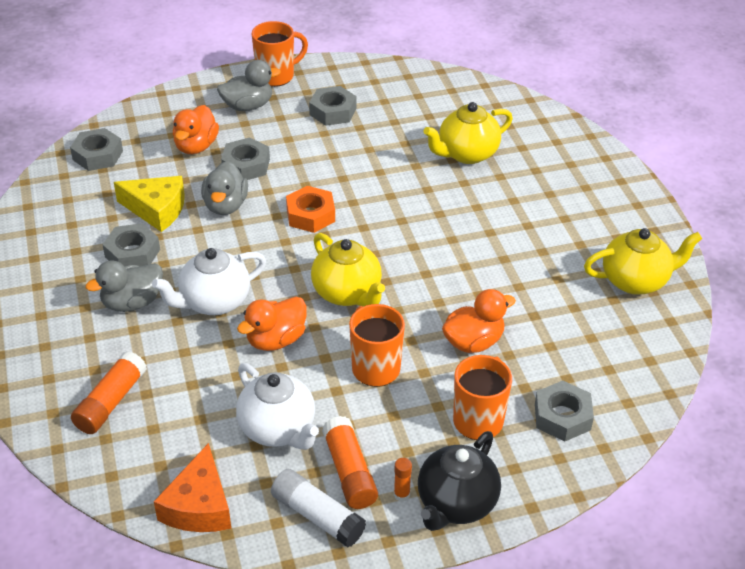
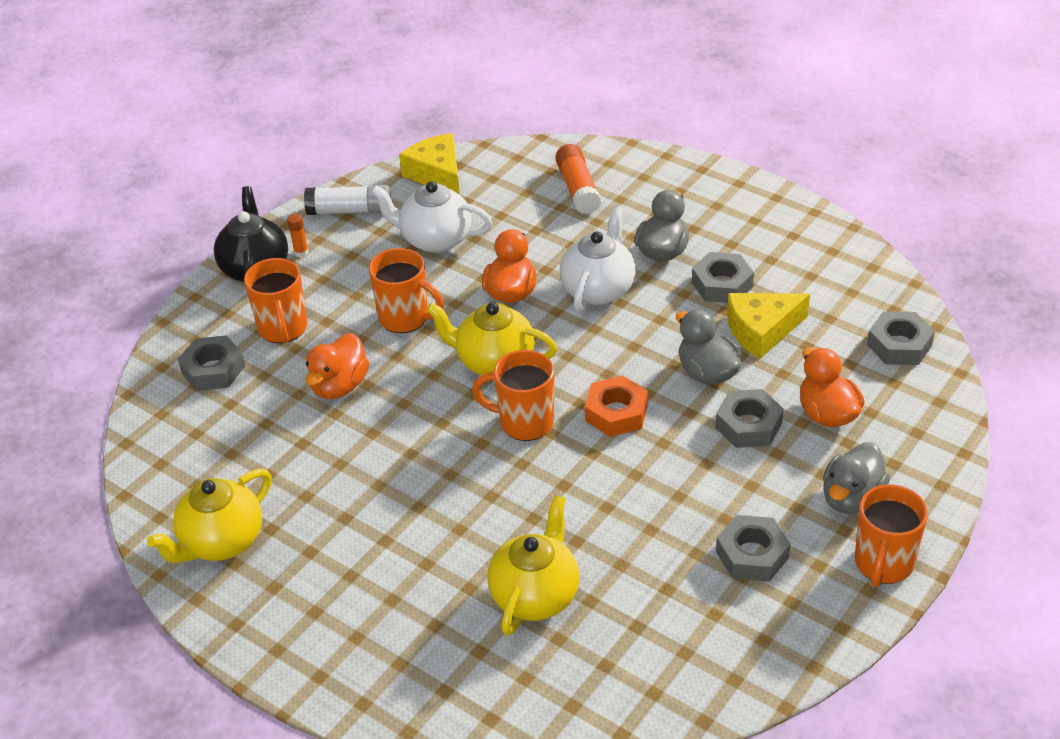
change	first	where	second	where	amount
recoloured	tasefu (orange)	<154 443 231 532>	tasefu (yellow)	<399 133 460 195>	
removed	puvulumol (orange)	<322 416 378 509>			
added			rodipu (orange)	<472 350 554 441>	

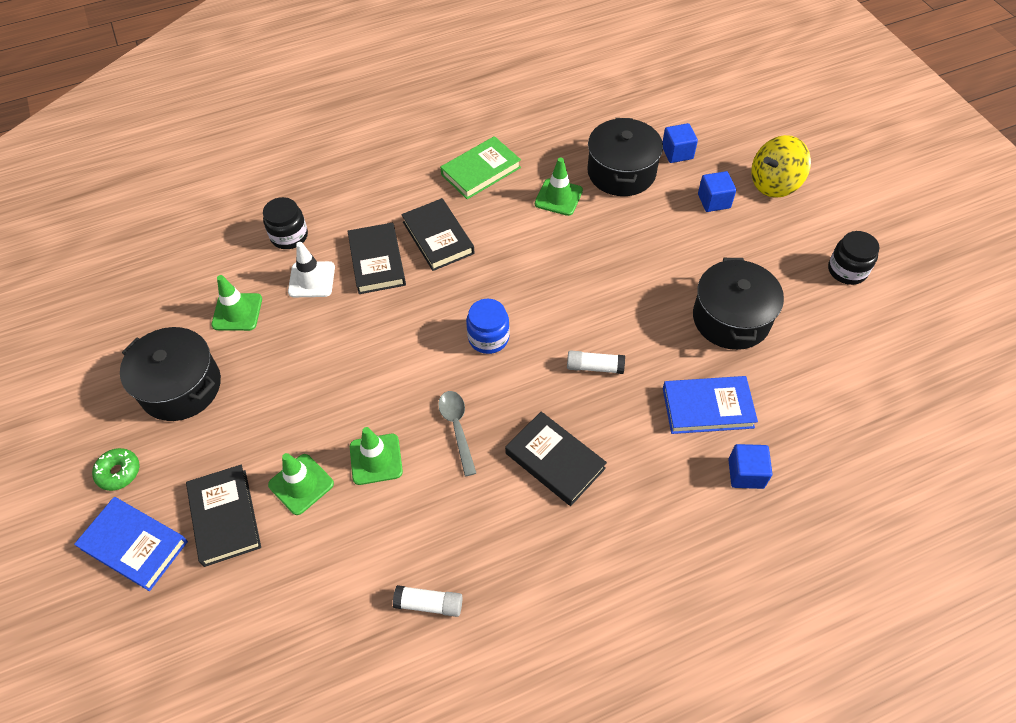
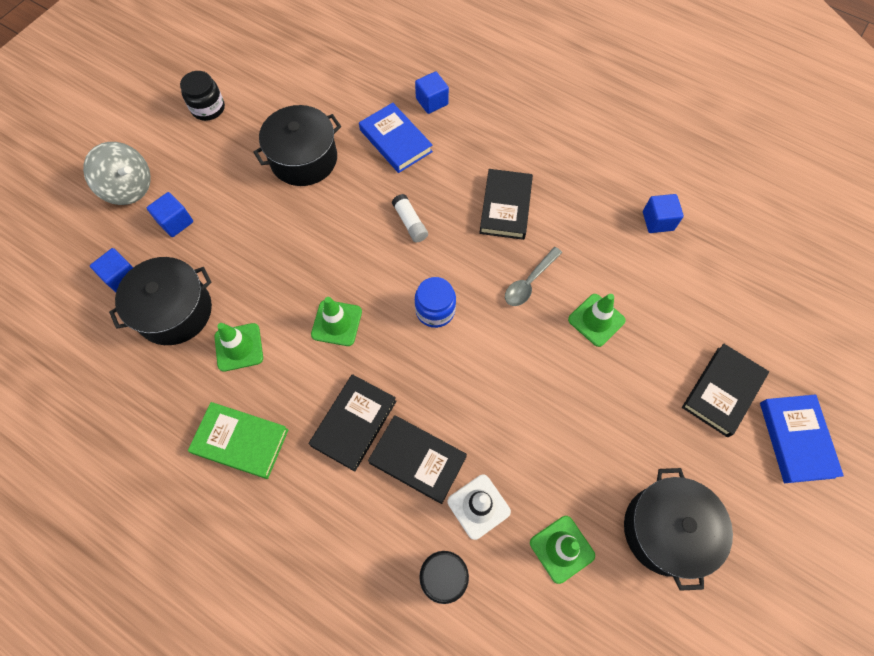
change	first	where	second	where	amount
removed	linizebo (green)	<92 448 140 491>			
moved	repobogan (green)	<268 453 334 515>		<311 297 362 346>	
turned	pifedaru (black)	<347 223 406 294>		<368 415 467 504>	75 degrees clockwise
replaced	puvulumol (white)	<393 585 463 617>	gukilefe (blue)	<643 194 684 233>	
recoloured	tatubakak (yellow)	<751 135 811 198>	tatubakak (grey)	<83 142 151 205>	

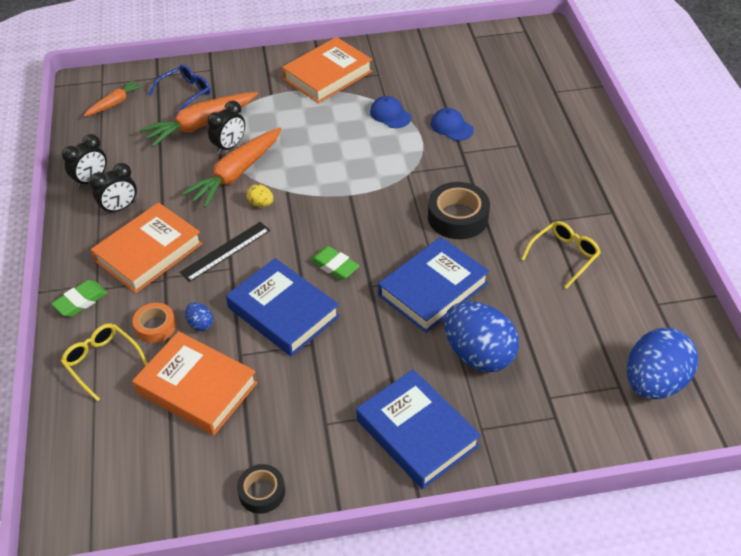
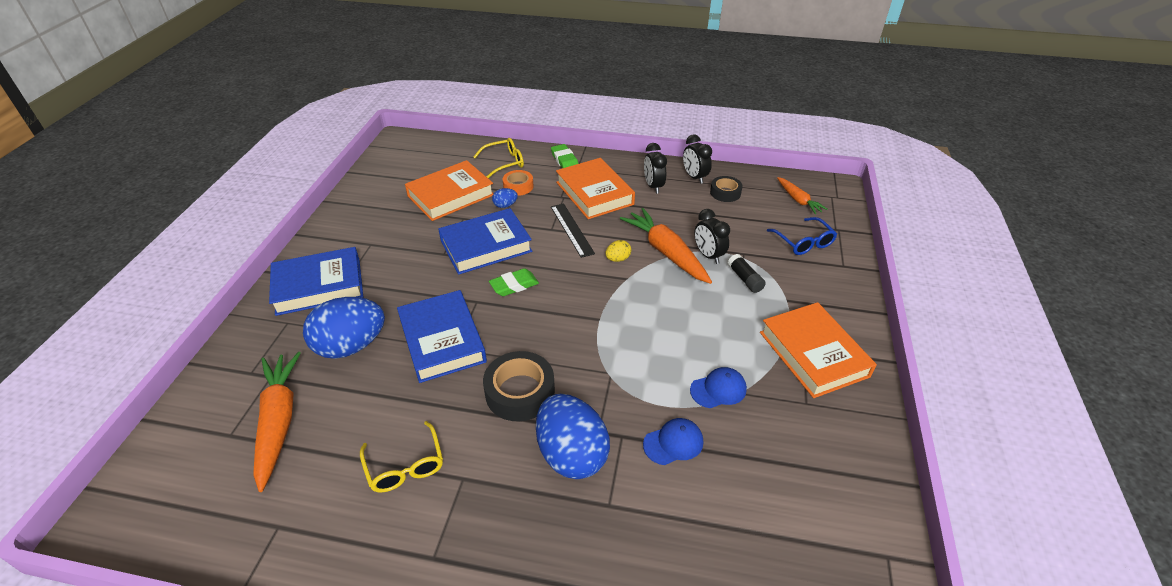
change	first	where	second	where	amount
moved	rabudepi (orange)	<139 92 258 147>		<253 352 301 492>	
moved	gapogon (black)	<237 464 285 514>		<710 176 743 202>	
moved	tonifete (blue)	<627 328 698 399>		<536 394 610 479>	
added			puvulumol (black)	<728 254 766 293>	

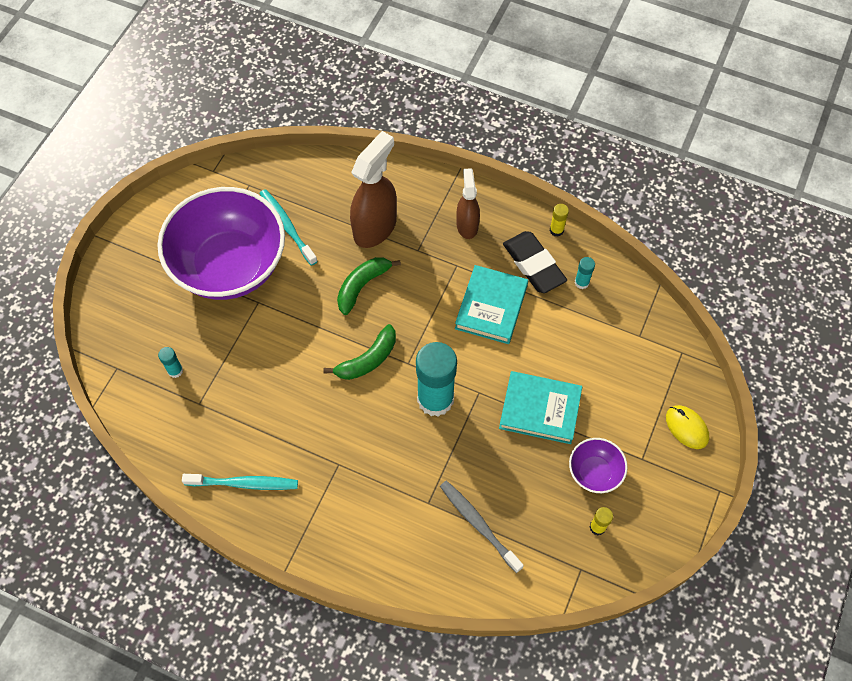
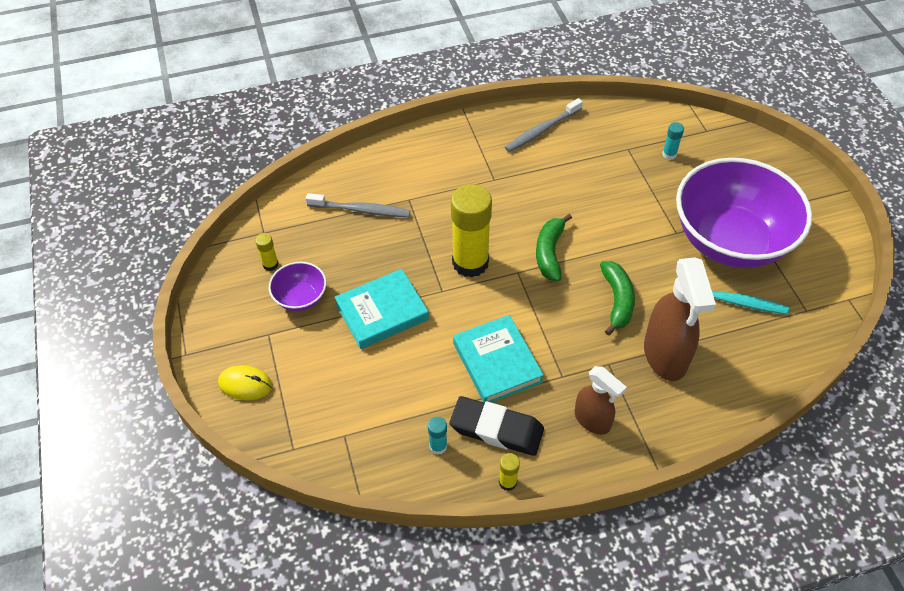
change	first	where	second	where	amount
recoloured	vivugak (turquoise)	<182 474 298 490>	vivugak (grey)	<505 98 583 152>	
recoloured	puvulumol (turquoise)	<416 342 457 417>	puvulumol (yellow)	<451 184 492 278>	

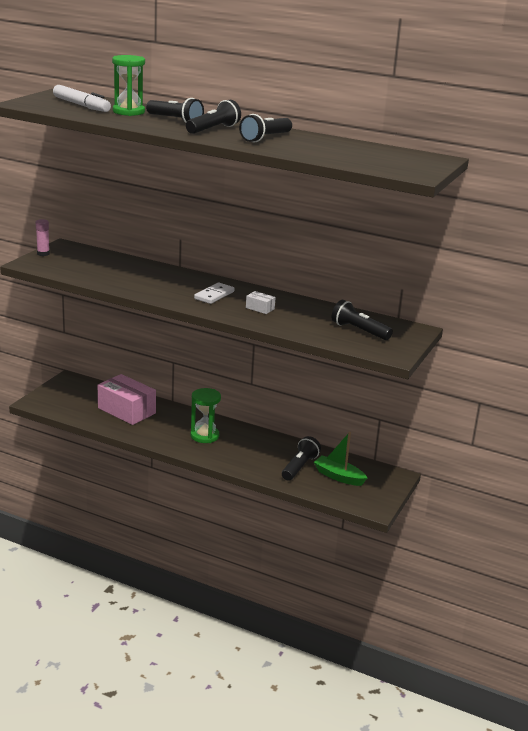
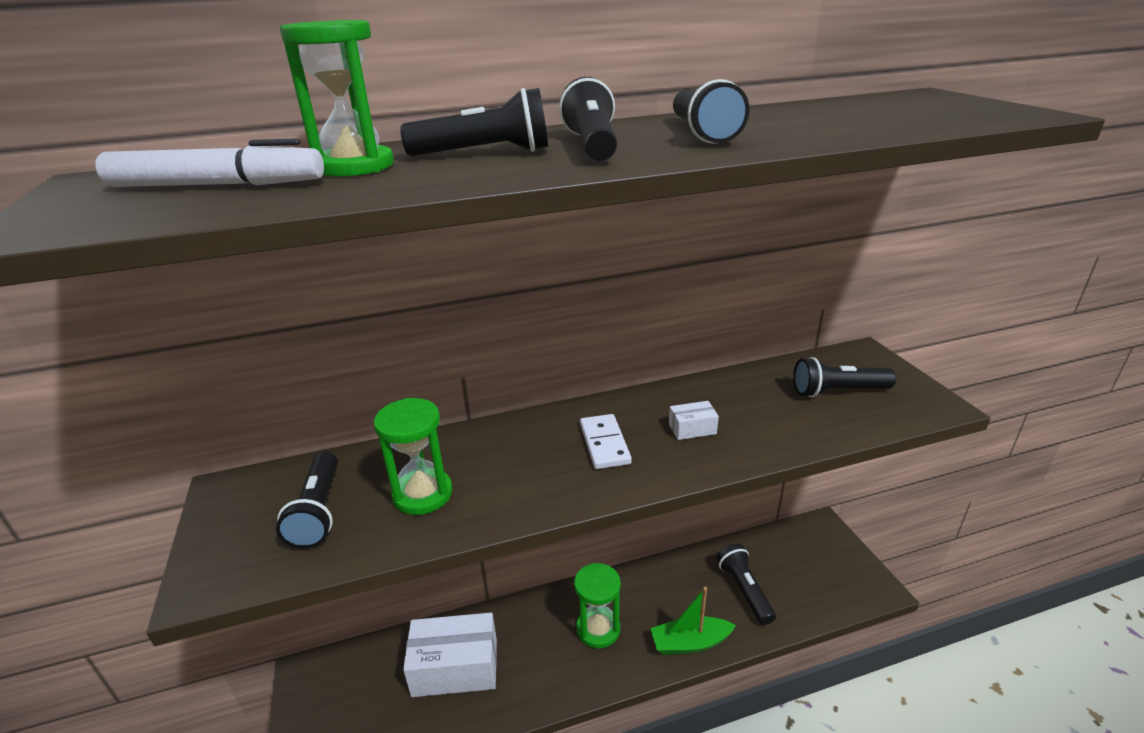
change	first	where	second	where	amount
removed	puvulumol (pink)	<35 219 50 256>			
recoloured	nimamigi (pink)	<98 374 156 425>	nimamigi (white)	<403 613 497 697>	
moved	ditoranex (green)	<314 432 367 486>		<650 587 736 655>	
added			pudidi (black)	<276 451 338 549>	
added			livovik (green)	<374 398 453 515>	

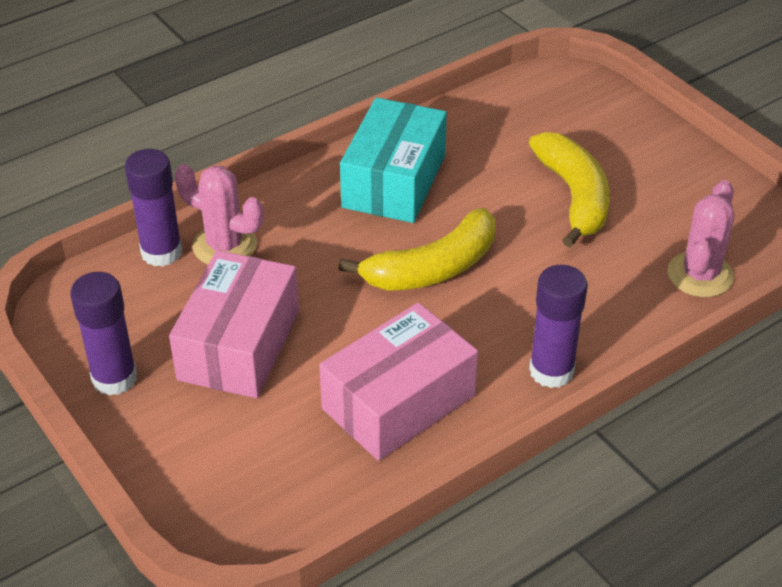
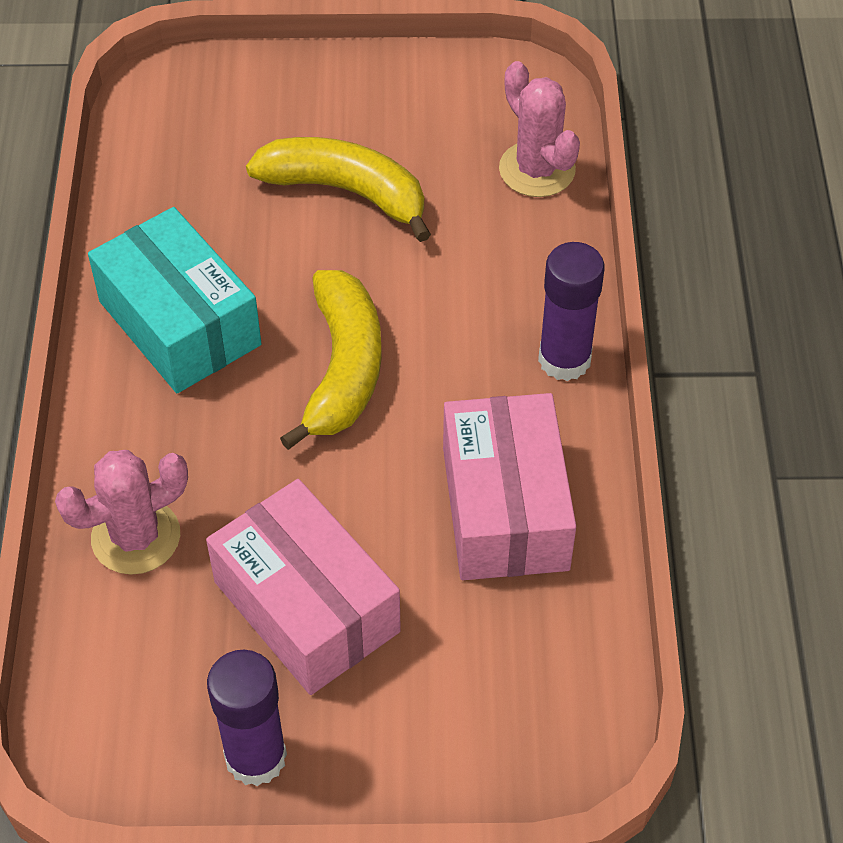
change	first	where	second	where	amount
removed	puvulumol (purple)	<125 149 183 267>			

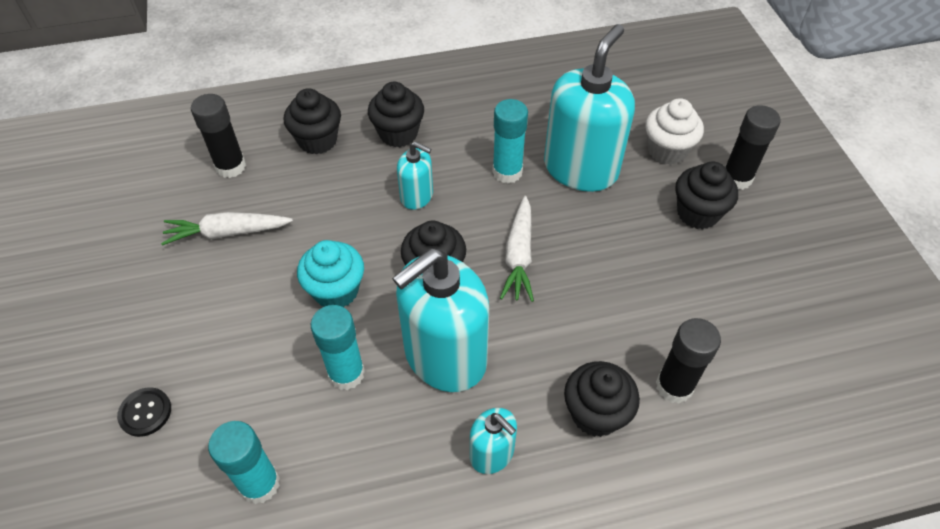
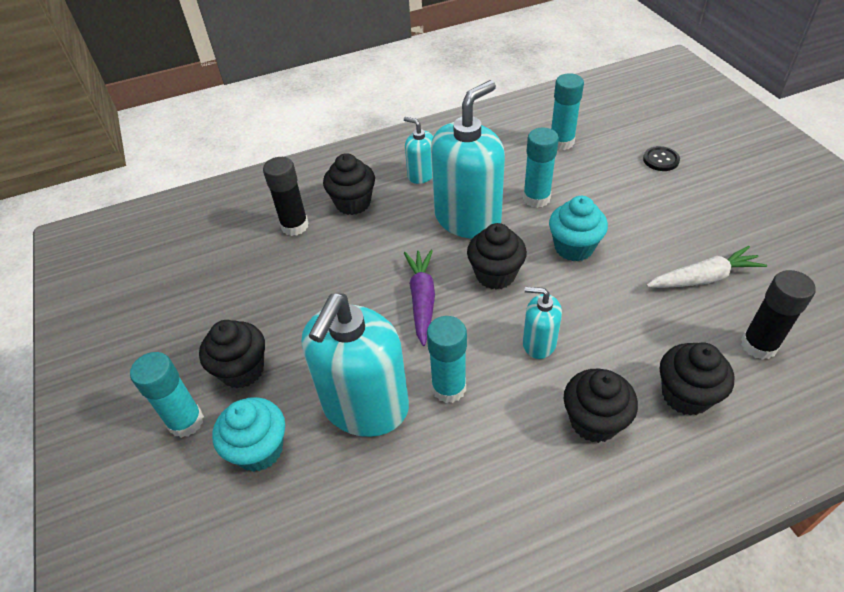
change	first	where	second	where	amount
recoloured	rabudepi (white)	<500 196 534 302>	rabudepi (purple)	<404 250 435 346>	
recoloured	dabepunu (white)	<645 98 704 165>	dabepunu (turquoise)	<212 397 285 472>	
recoloured	puvulumol (black)	<725 105 781 190>	puvulumol (turquoise)	<130 352 204 438>	

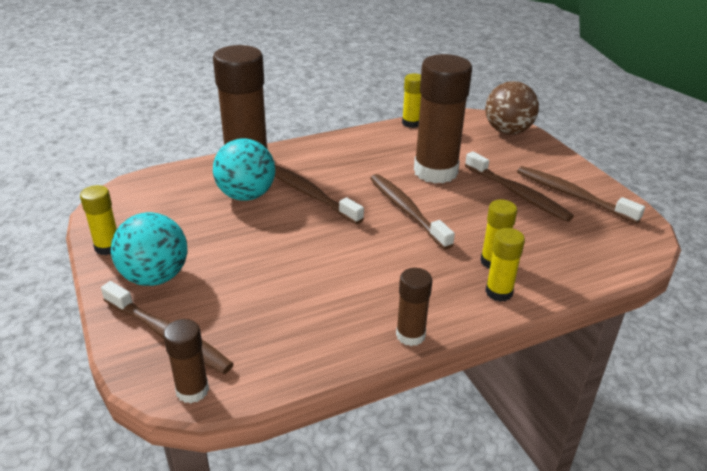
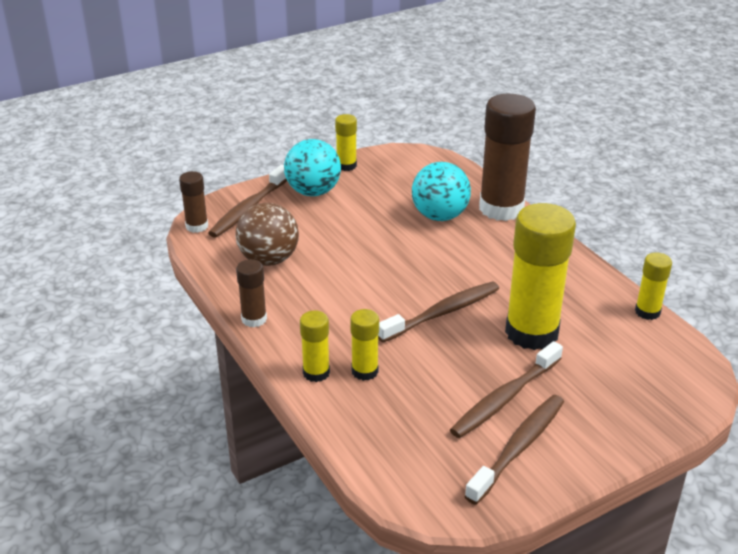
change	first	where	second	where	amount
removed	vivugak (brown)	<275 165 364 224>			
recoloured	puvulumol (brown)	<414 54 472 184>	puvulumol (yellow)	<505 203 576 350>	
moved	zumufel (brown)	<485 81 539 135>		<236 203 299 266>	

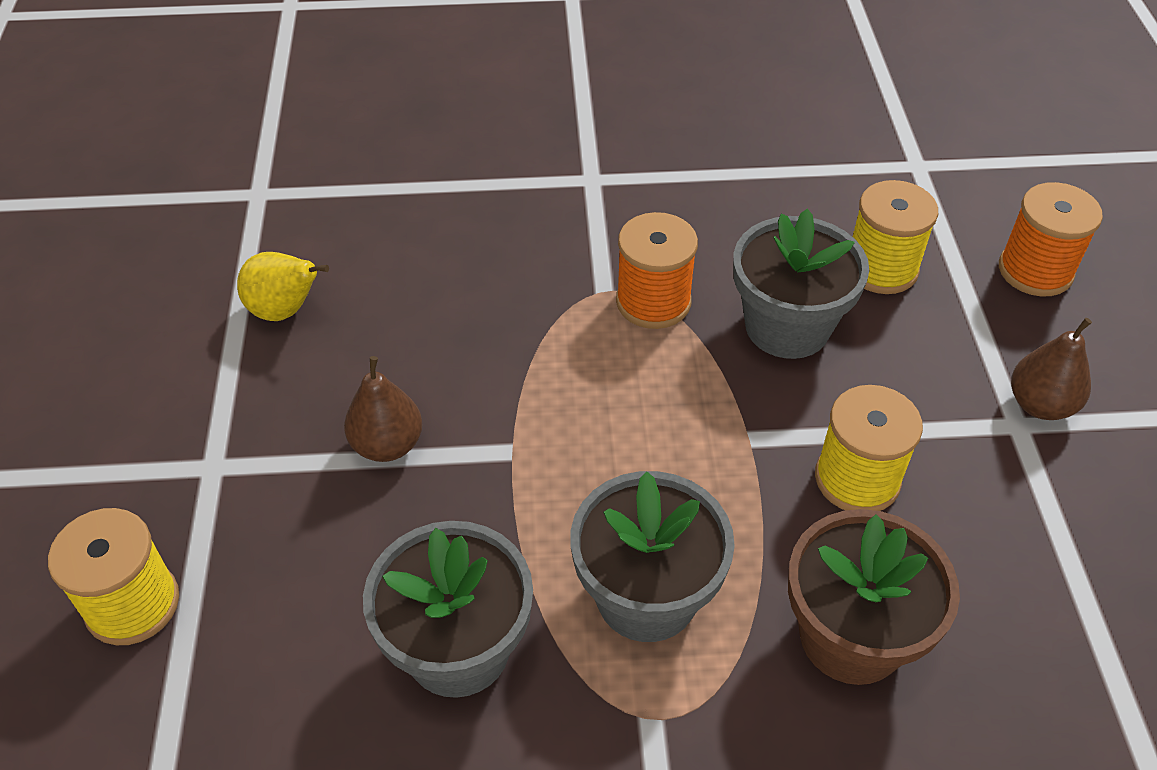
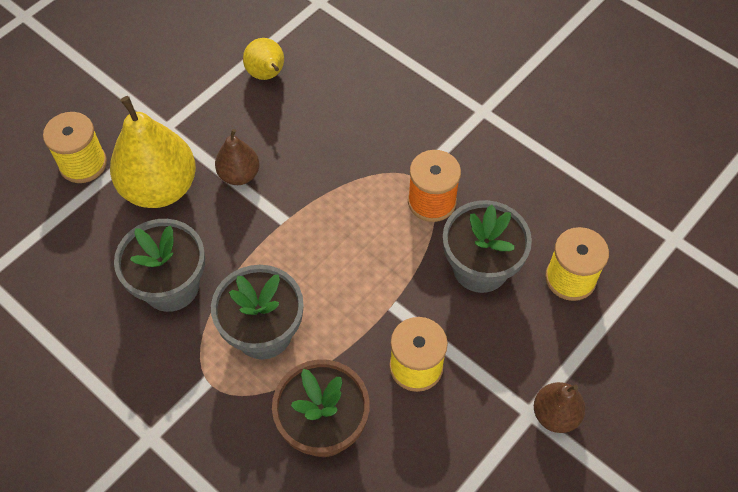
change	first	where	second	where	amount
removed	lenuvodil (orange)	<999 182 1103 296>			
added			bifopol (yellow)	<110 96 196 208>	

